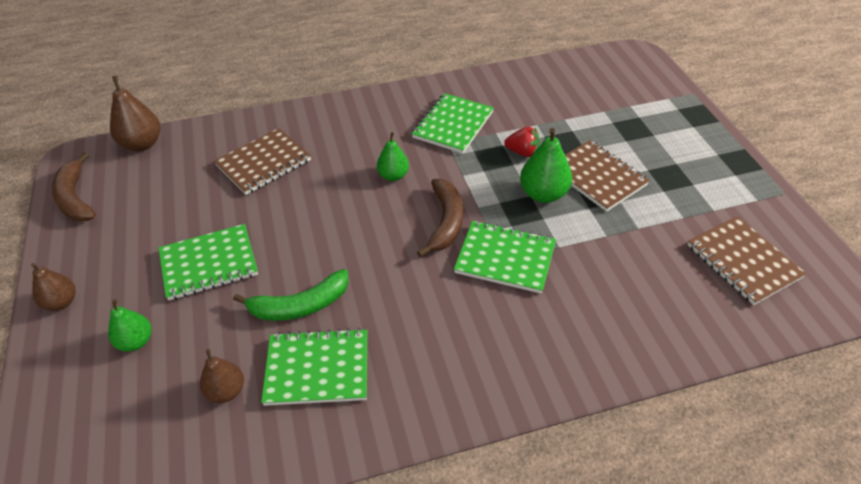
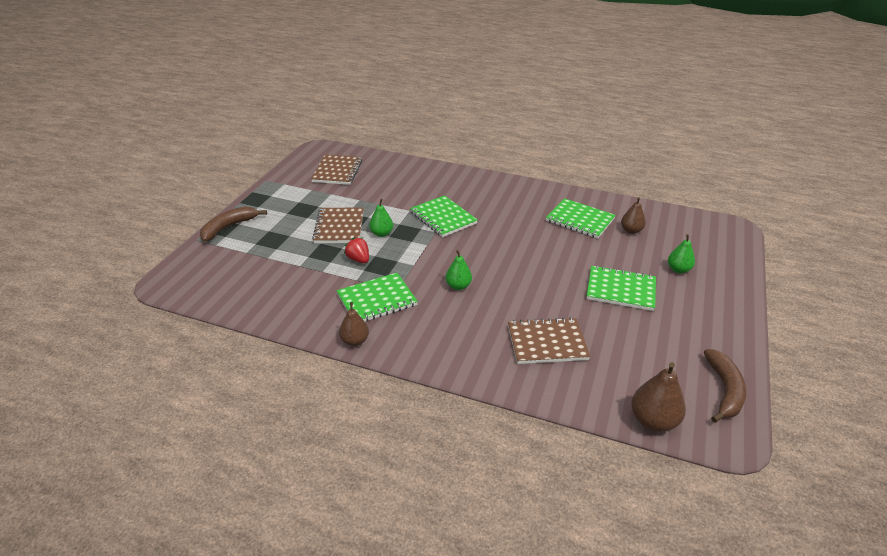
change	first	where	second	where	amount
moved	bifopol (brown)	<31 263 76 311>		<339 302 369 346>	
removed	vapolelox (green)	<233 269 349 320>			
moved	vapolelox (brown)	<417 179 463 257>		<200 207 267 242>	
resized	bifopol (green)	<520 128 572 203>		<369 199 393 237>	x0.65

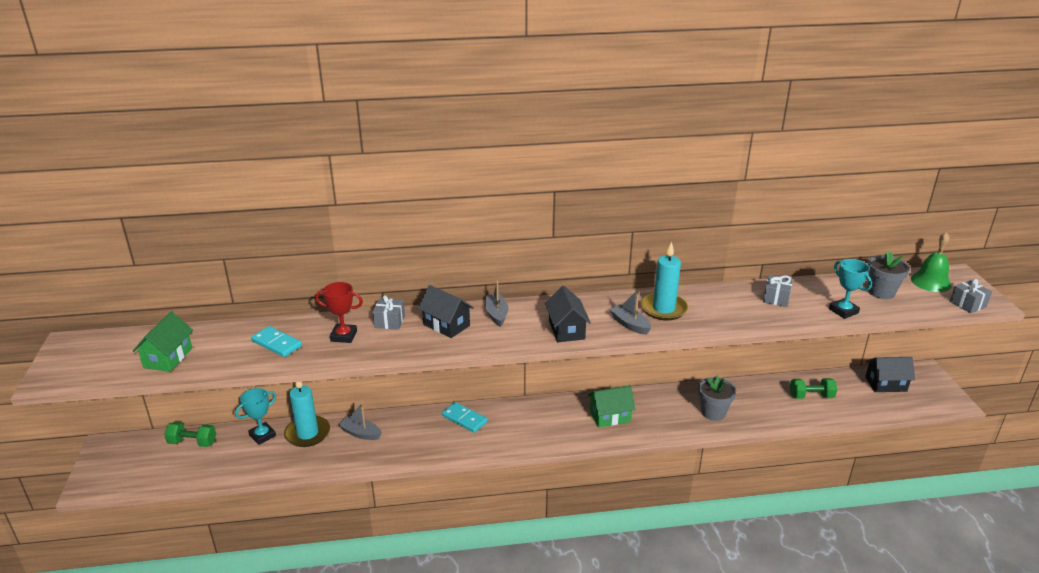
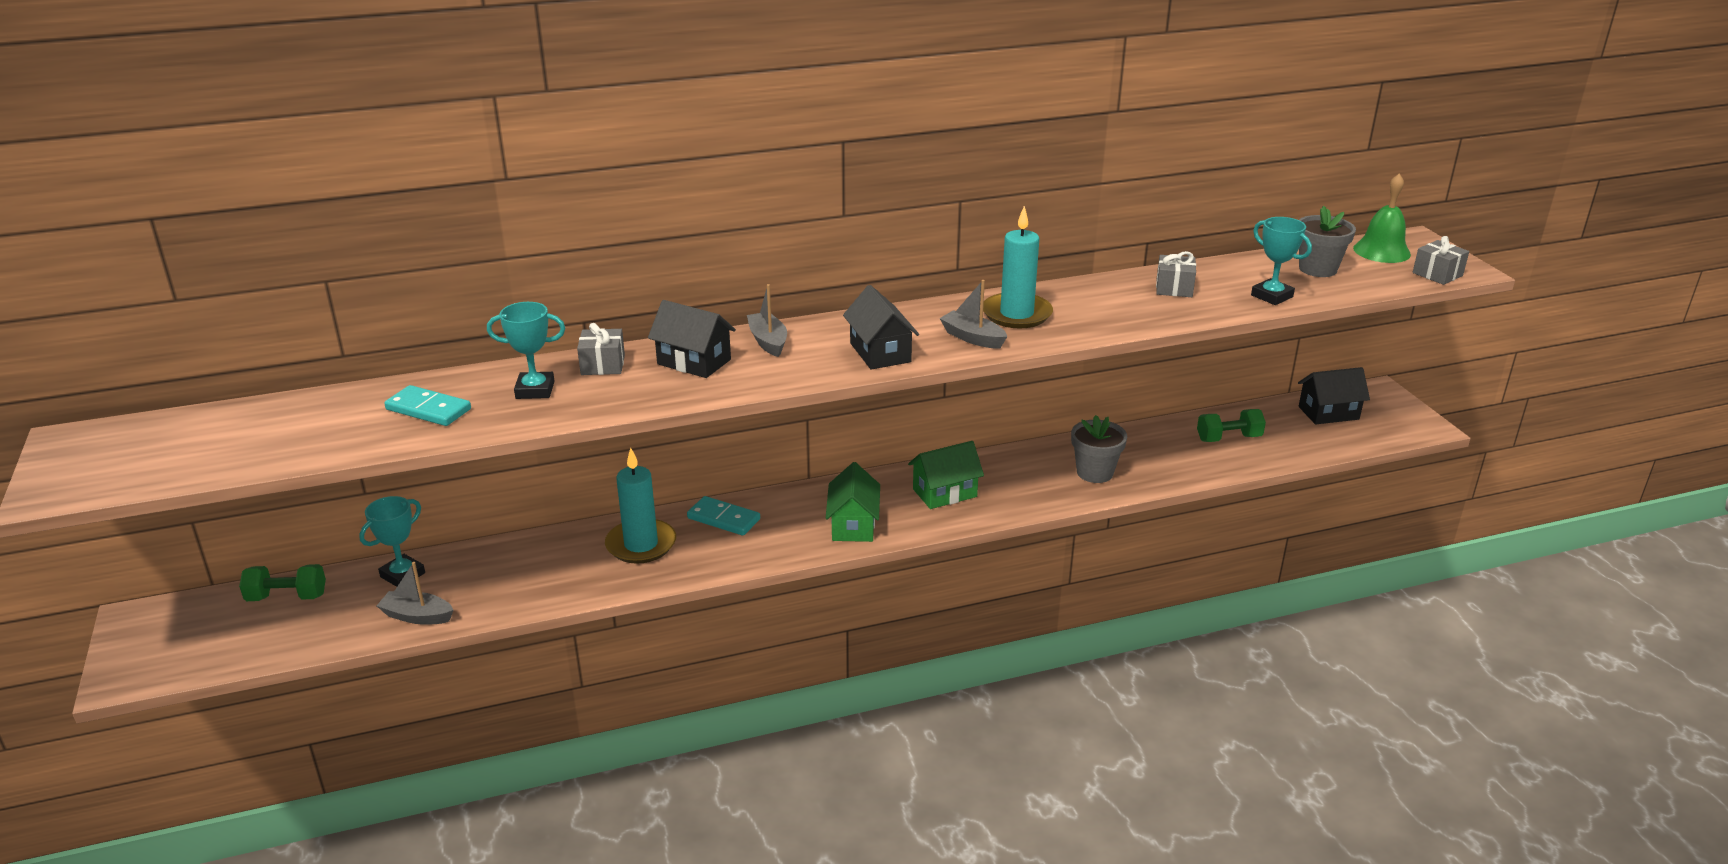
change	first	where	second	where	amount
moved	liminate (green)	<133 312 193 372>		<826 462 880 542>	
moved	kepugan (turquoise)	<284 382 330 447>		<605 447 676 564>	
recoloured	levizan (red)	<315 282 363 343>	levizan (turquoise)	<487 302 565 399>	
moved	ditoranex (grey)	<339 403 382 440>		<377 562 454 625>	

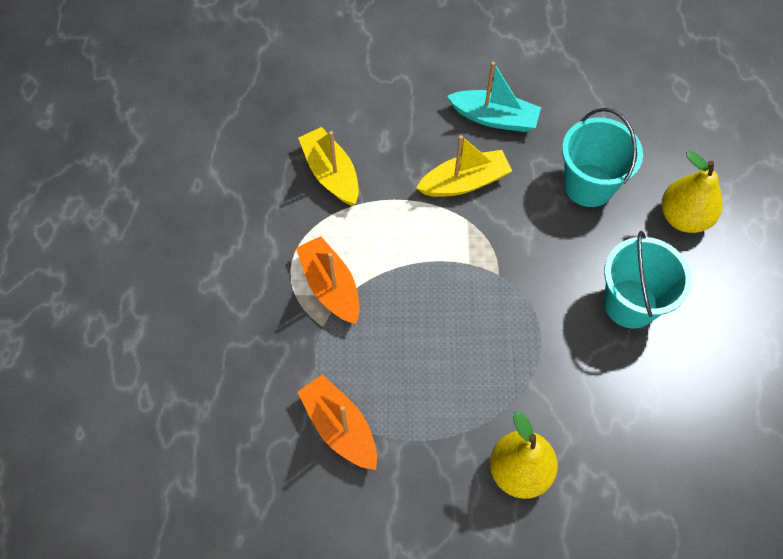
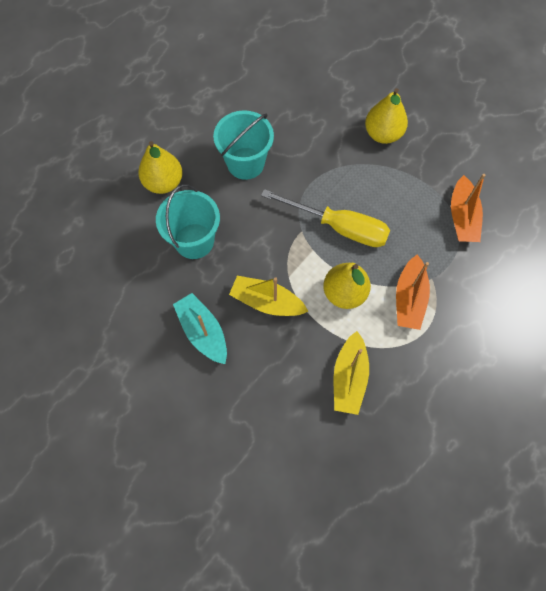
change	first	where	second	where	amount
added			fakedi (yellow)	<261 189 390 247>	
added			bifopol (yellow)	<323 263 371 309>	

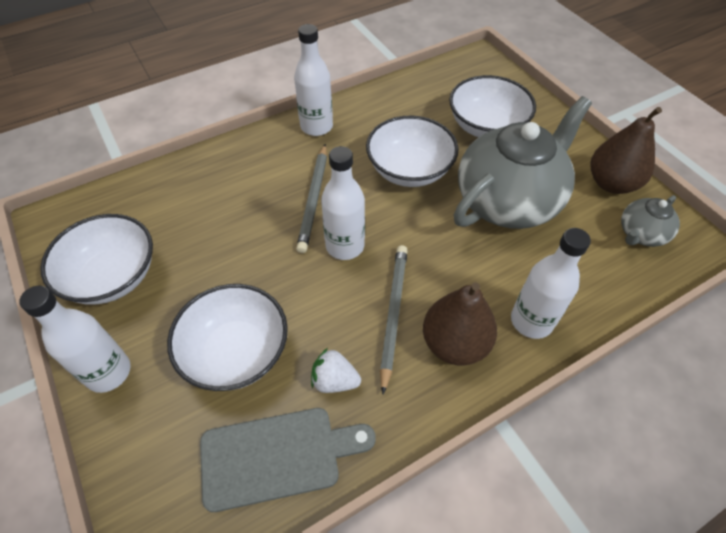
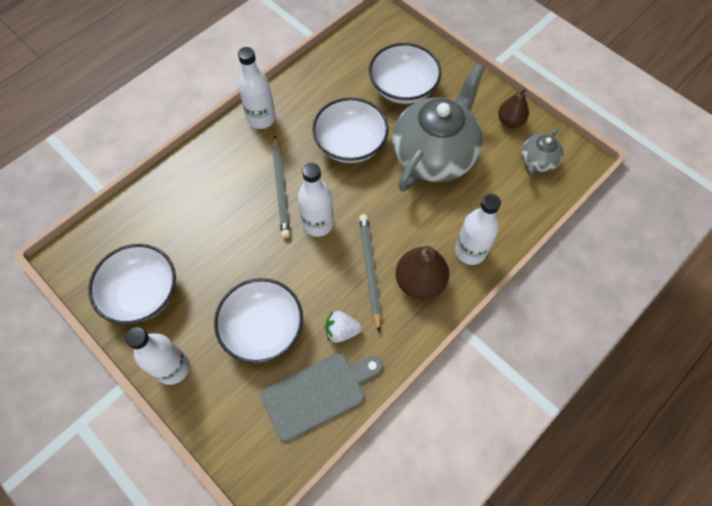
change	first	where	second	where	amount
resized	bifopol (brown)	<591 107 662 194>		<498 89 529 128>	x0.65

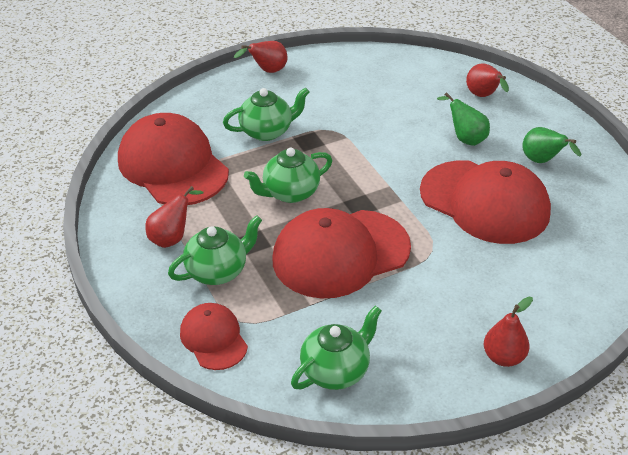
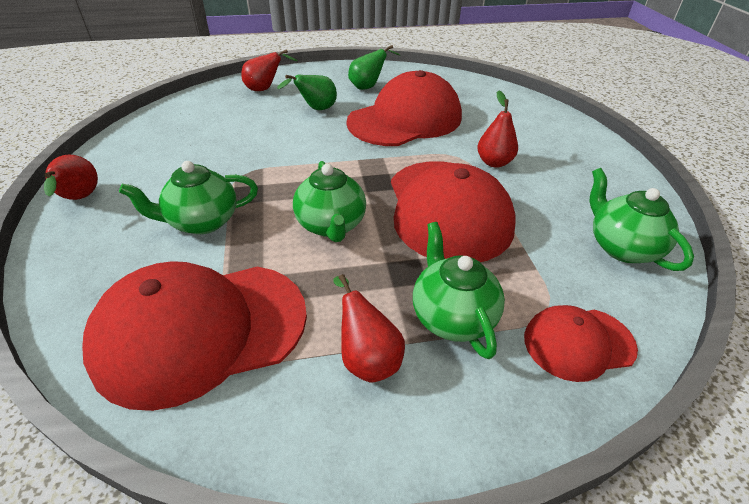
change	first	where	second	where	amount
turned	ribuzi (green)	<223 87 309 141>		<119 161 258 234>	105 degrees counterclockwise
moved	bifopol (red)	<484 297 533 367>		<477 91 518 168>	

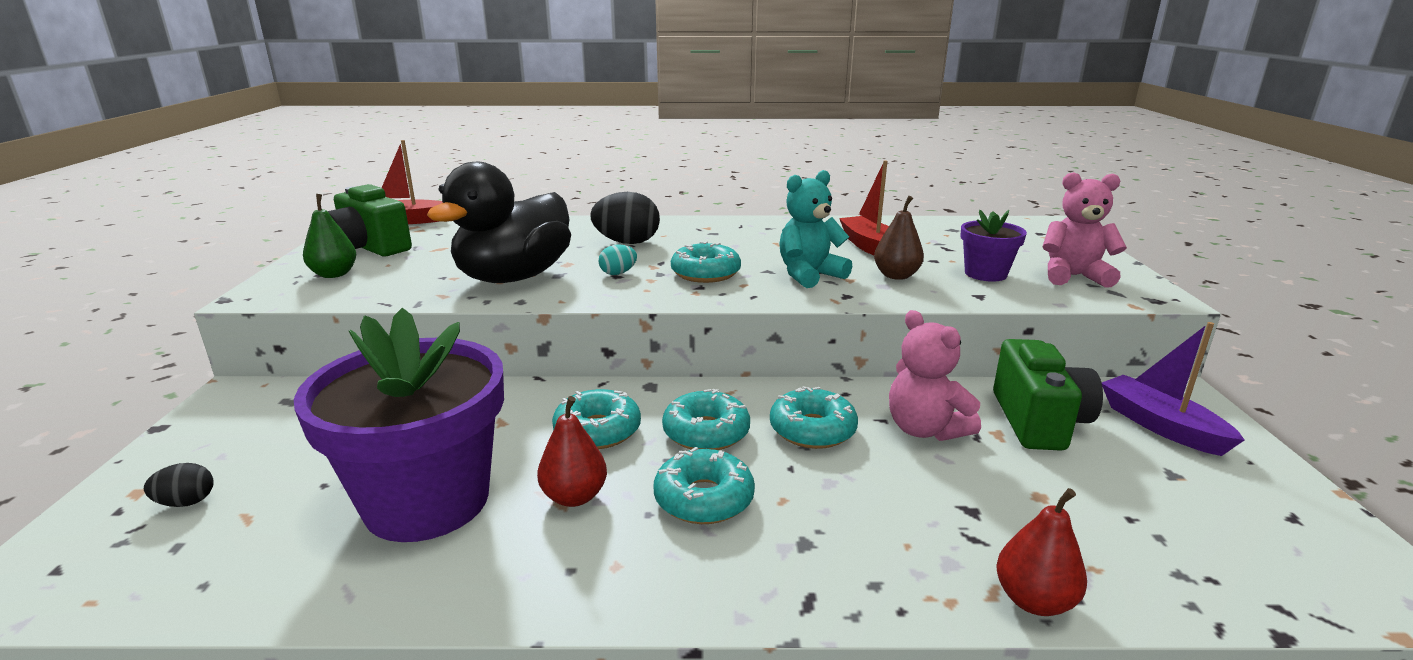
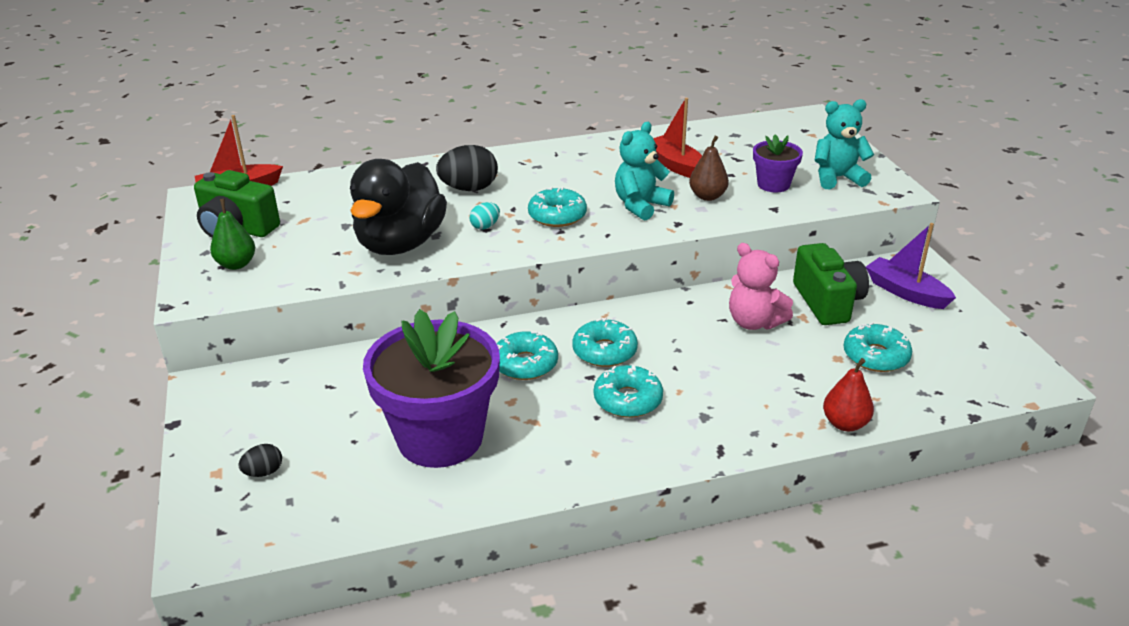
change	first	where	second	where	amount
removed	bifopol (red)	<537 396 607 507>			
moved	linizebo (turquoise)	<770 386 858 449>		<844 322 912 372>	
recoloured	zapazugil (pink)	<1042 172 1127 288>	zapazugil (turquoise)	<815 99 874 189>	

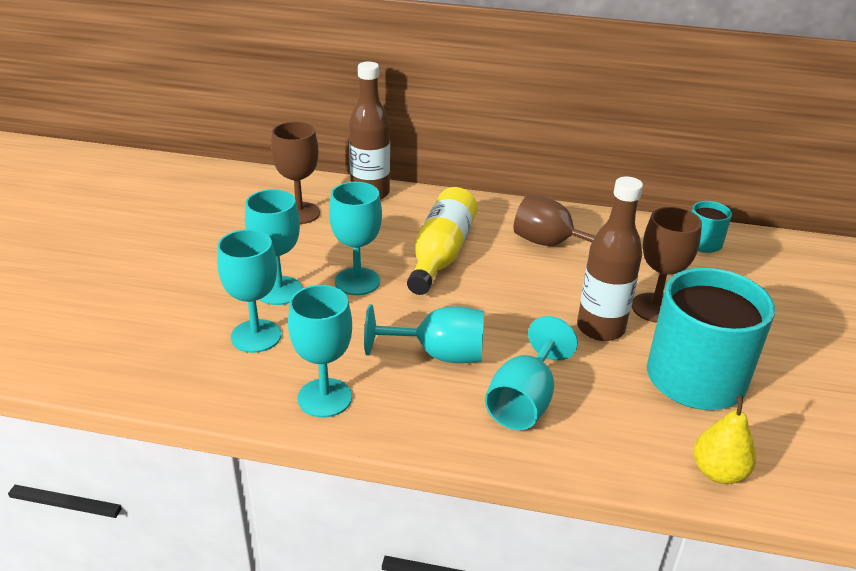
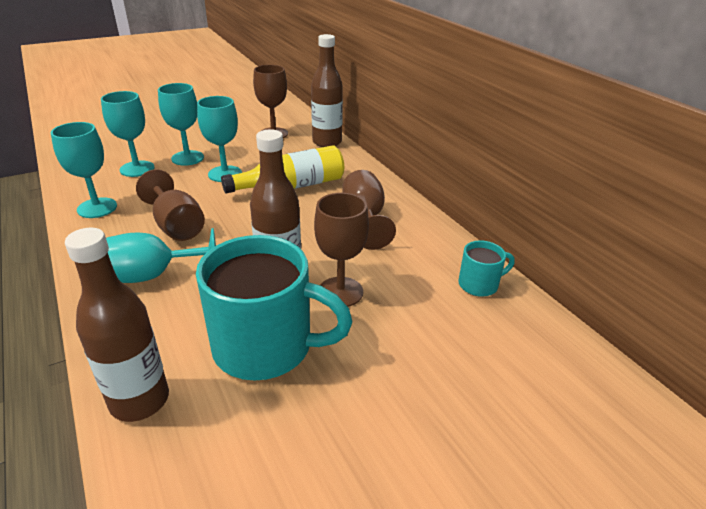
change	first	where	second	where	amount
recoloured	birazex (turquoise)	<364 304 484 363>	birazex (brown)	<136 169 205 241>	
replaced	bifopol (yellow)	<693 396 756 484>	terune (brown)	<65 228 169 422>	

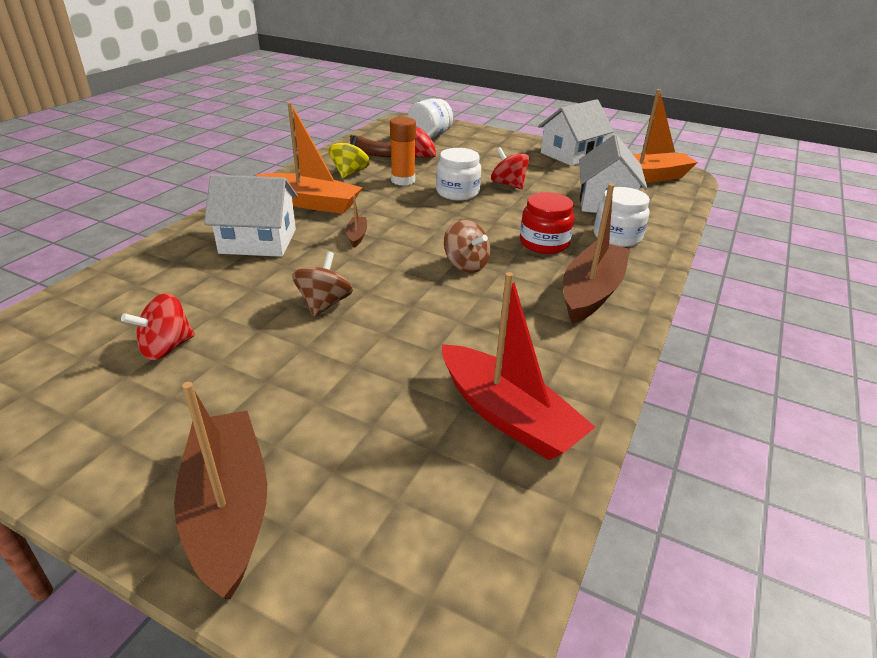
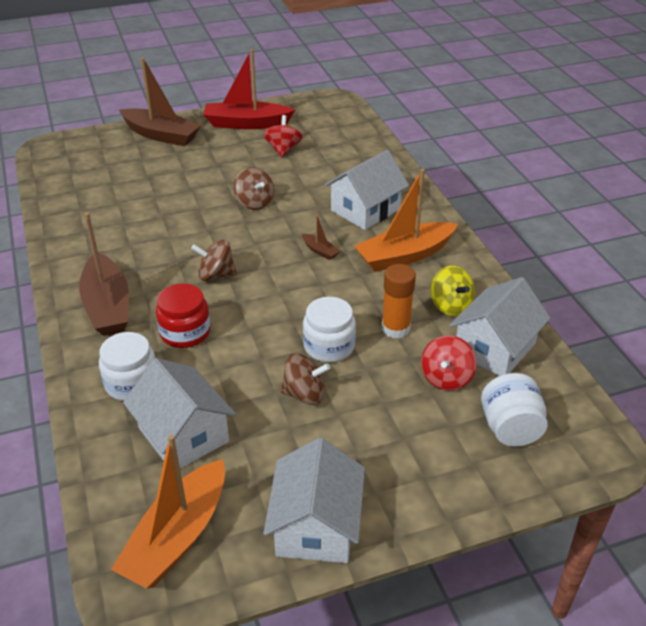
change	first	where	second	where	amount
replaced	vapolelox (brown)	<350 135 391 157>	liminate (white)	<449 277 550 376>	
moved	ditoranex (red)	<442 272 596 460>		<203 49 295 129>	
recoloured	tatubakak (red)	<491 147 529 189>	tatubakak (brown)	<280 353 331 405>	

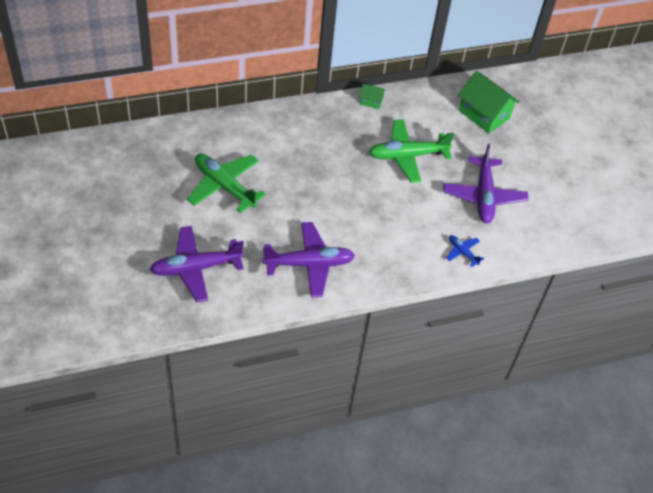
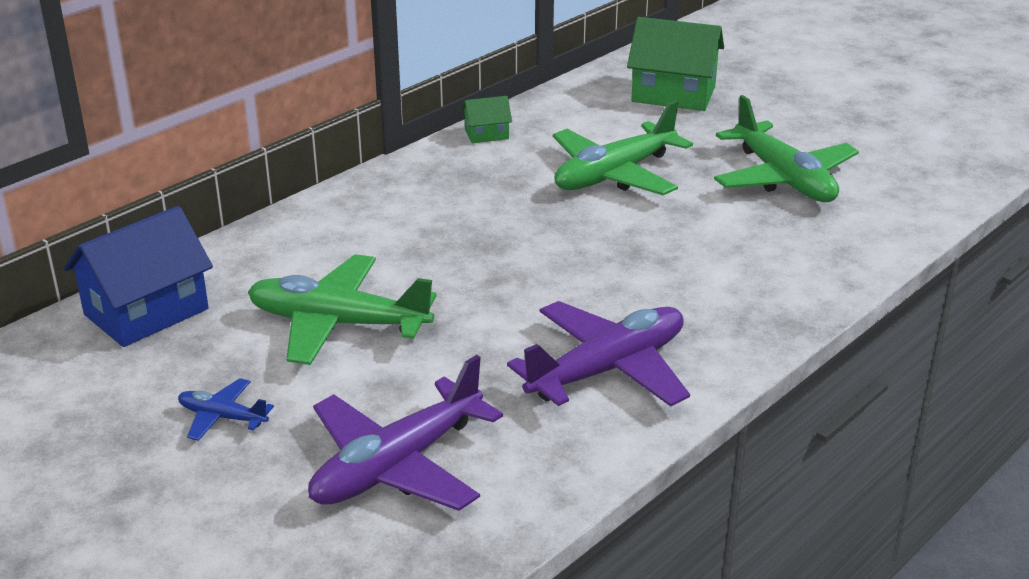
change	first	where	second	where	amount
recoloured	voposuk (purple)	<443 144 528 223>	voposuk (green)	<714 95 859 202>	
moved	voposuk (blue)	<446 235 484 267>		<178 378 274 441>	
added			liminate (blue)	<64 206 213 347>	

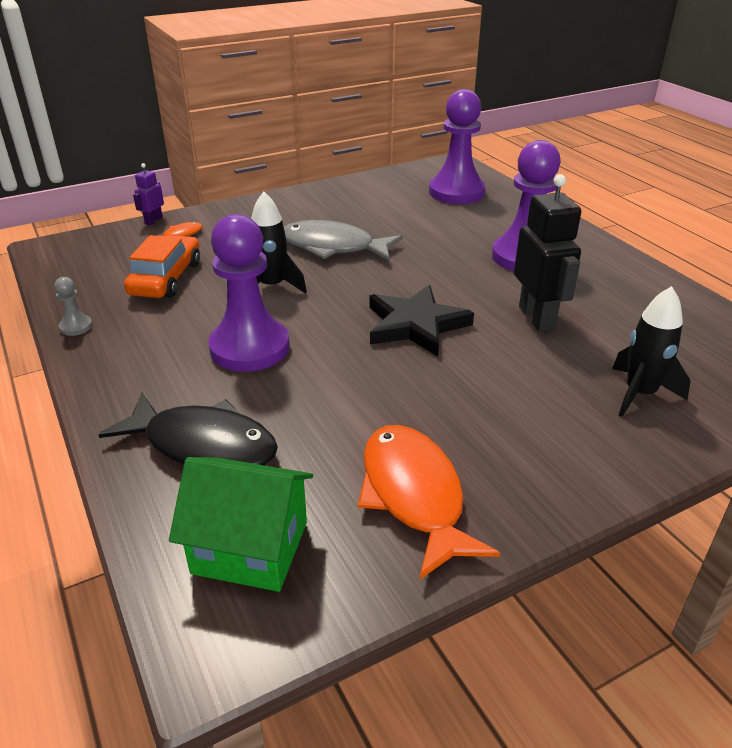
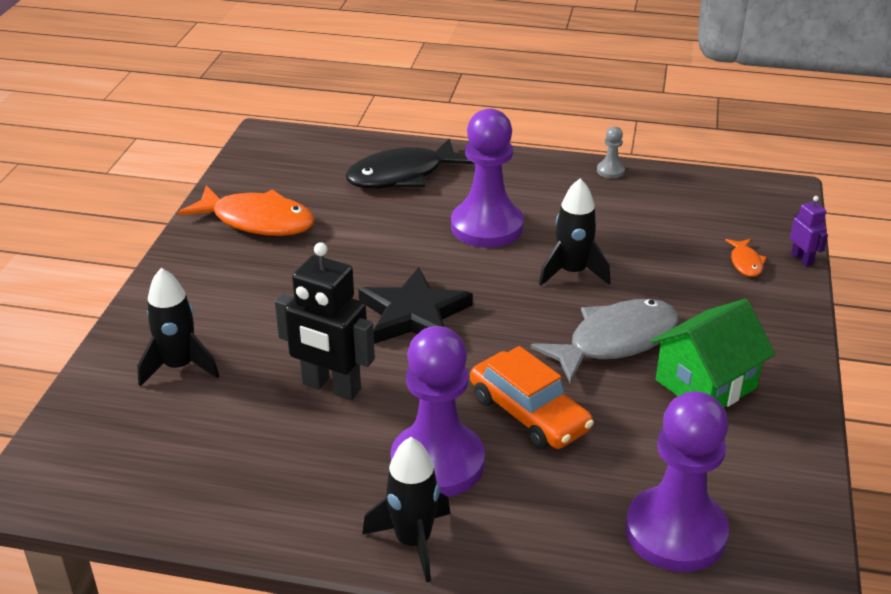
change	first	where	second	where	amount
moved	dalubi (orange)	<124 235 200 298>		<470 346 594 449>	
moved	liminate (green)	<169 457 313 592>		<651 299 775 407>	
added			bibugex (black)	<362 437 451 582>	

